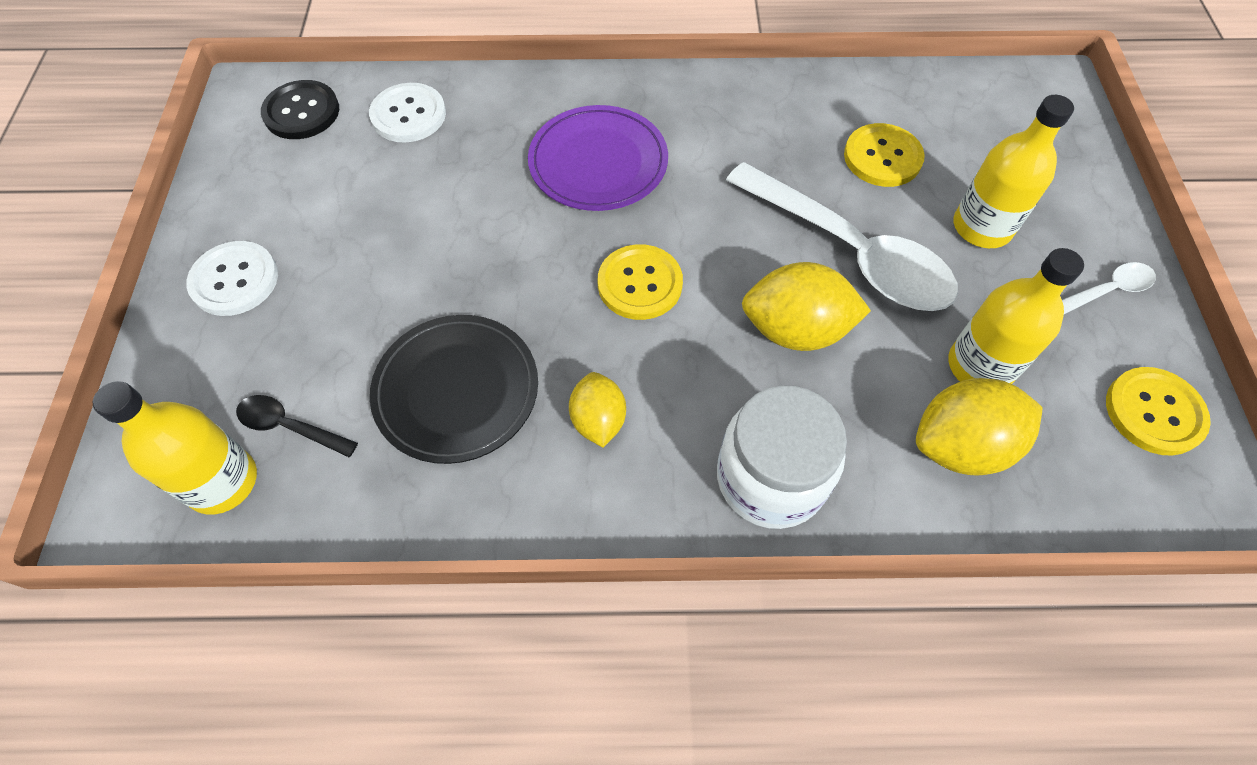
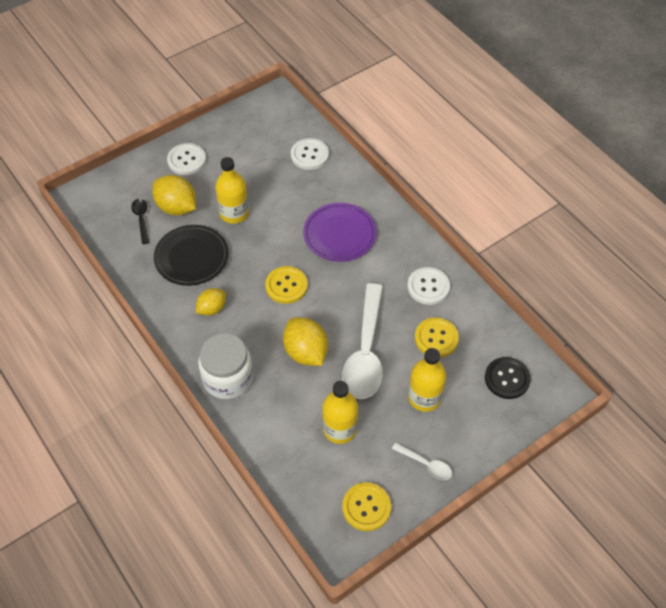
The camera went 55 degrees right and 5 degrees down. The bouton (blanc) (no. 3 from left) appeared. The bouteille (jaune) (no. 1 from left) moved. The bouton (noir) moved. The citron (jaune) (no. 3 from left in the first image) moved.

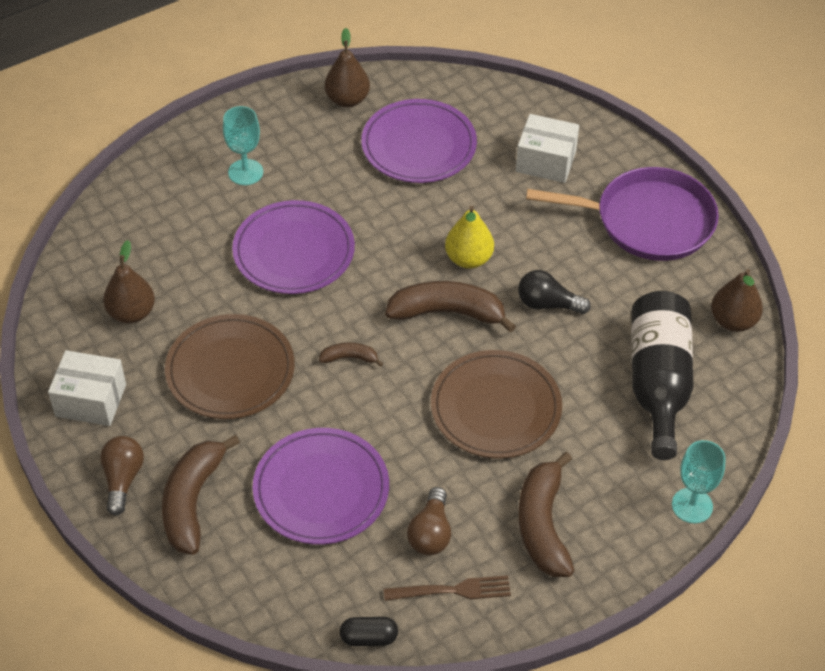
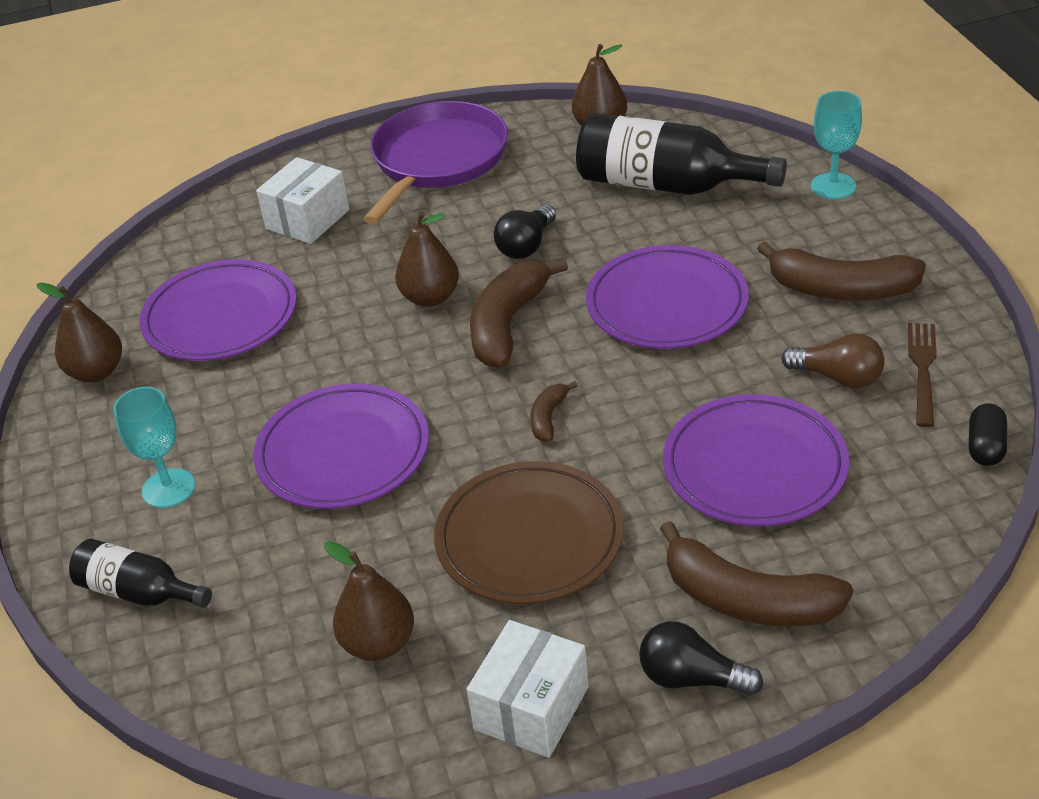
The camera went 70 degrees left and 10 degrees down. The bouteille (noir) (no. 1 from left) appeared. The ampoule (marron) (no. 1 from left) became the ampoule (noir) (no. 2 from left). The assiette (marron) (no. 2 from left) became the assiette (violet) (no. 3 from left). The poire (jaune) became the poire (marron) (no. 3 from left).

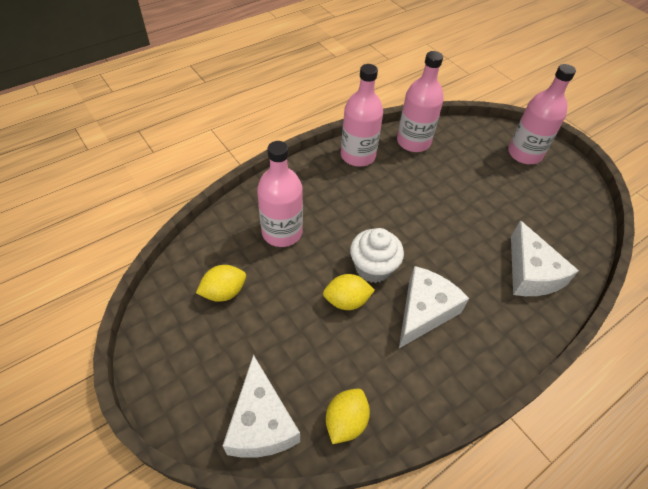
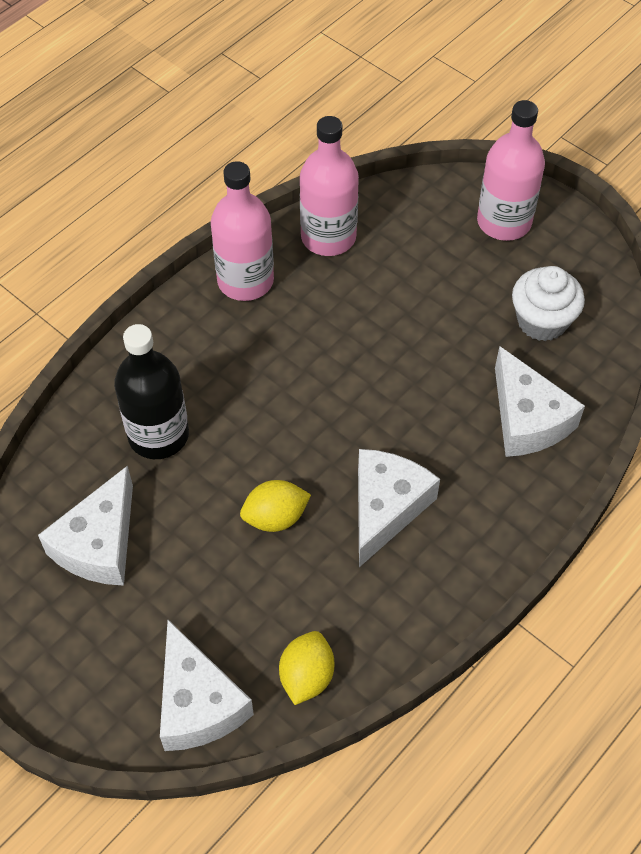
The camera went 10 degrees left and 5 degrees up. The muffin (blanc) moved. The citron (jaune) (no. 1 from left) was replaced by the fromage (blanc) (no. 1 from left). The bouteille (rose) (no. 1 from left) became the bouteille (noir).

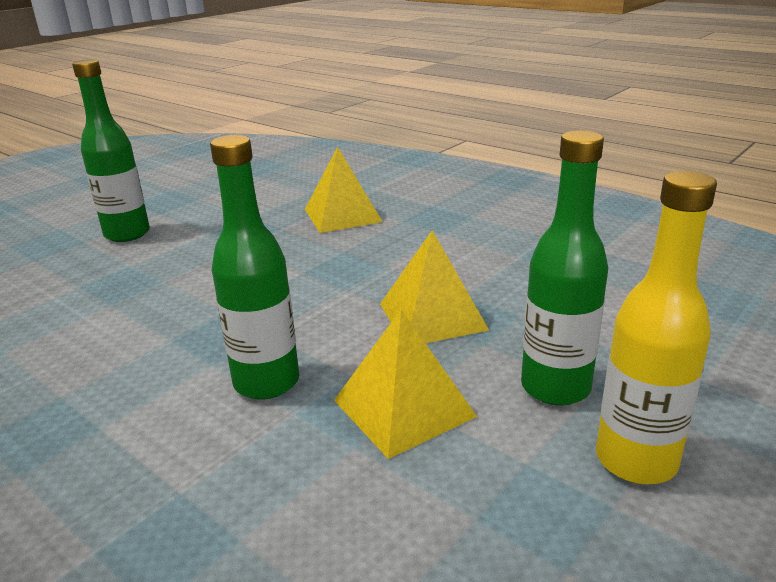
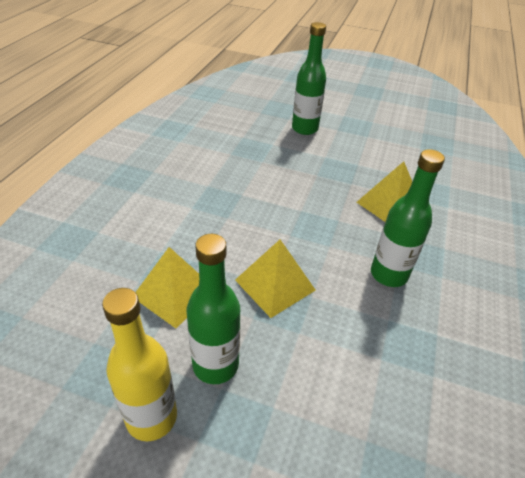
The camera went 65 degrees right and 15 degrees up. The bouteille (vert) (no. 2 from left in the first image) moved.

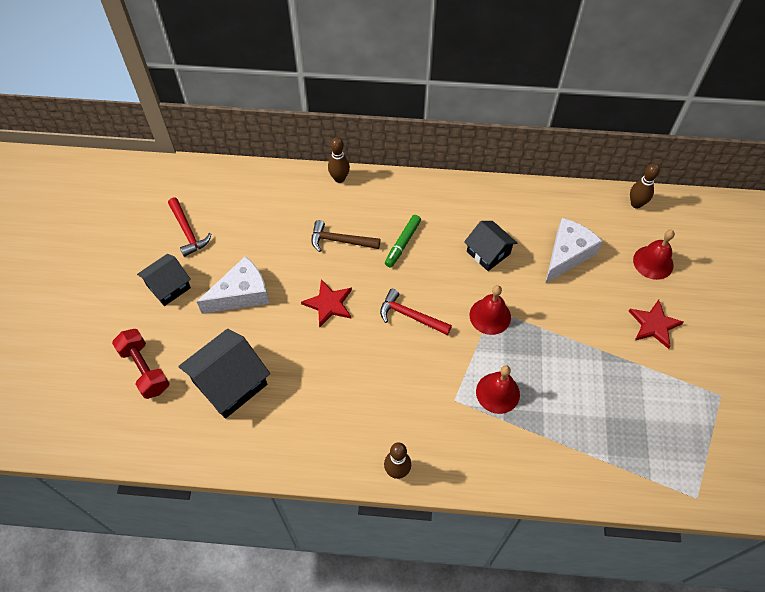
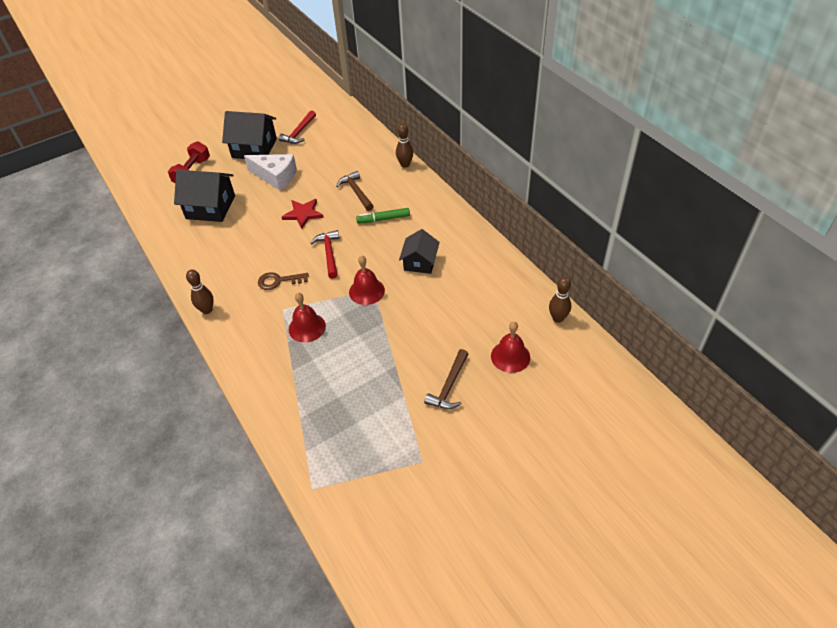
The camera went 55 degrees right and 10 degrees down. The fromage (blanc) (no. 2 from left) disappeared. The clé (marron) appeared. The étoile (rouge) (no. 2 from left) was replaced by the marteau (marron) (no. 2 from left). The maison (noir) (no. 1 from left in the first image) changed to 1.56 times the size.

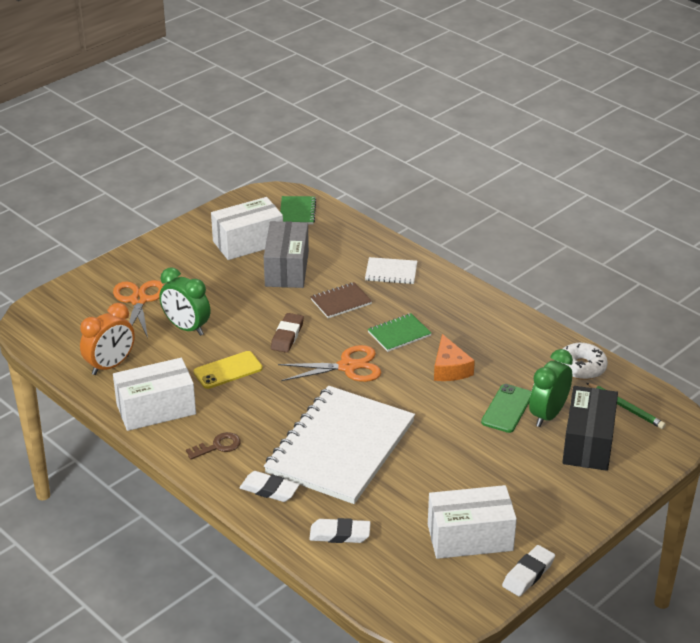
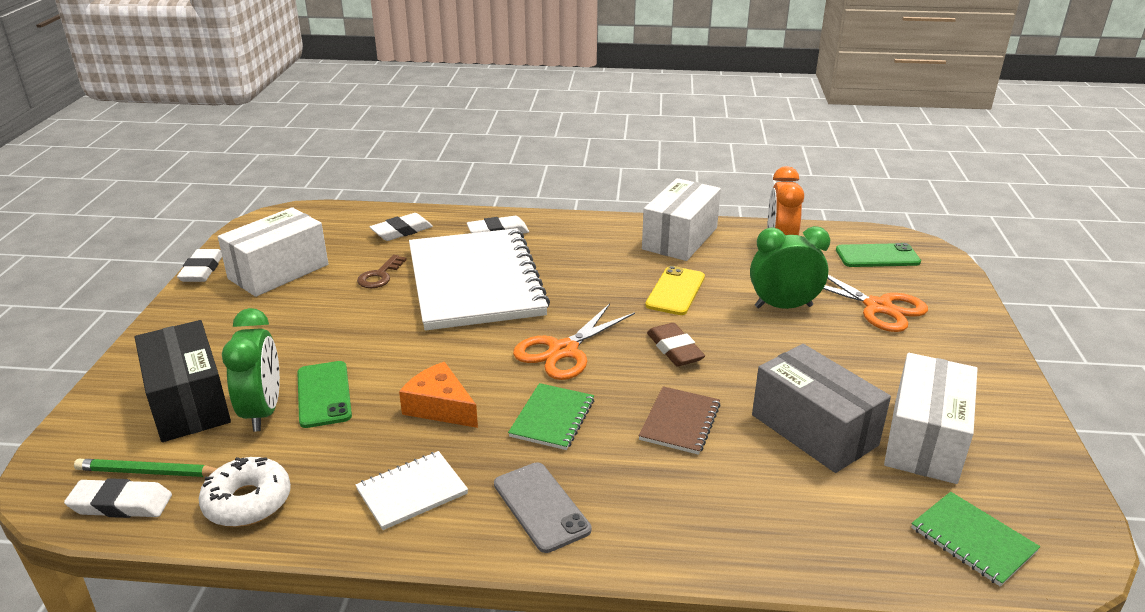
The camera went 140 degrees right and 5 degrees down. The gomme (blanc) (no. 1 from left) appeared. The téléphone (gris) appeared. The téléphone (vert) (no. 2 from left) appeared. The clé (marron) moved. The carnet (blanc) (no. 2 from left in the first image) moved.

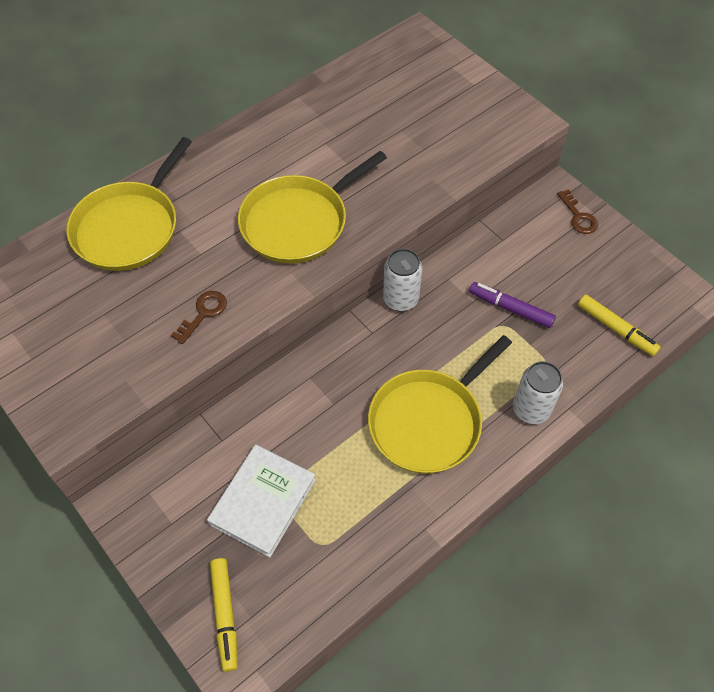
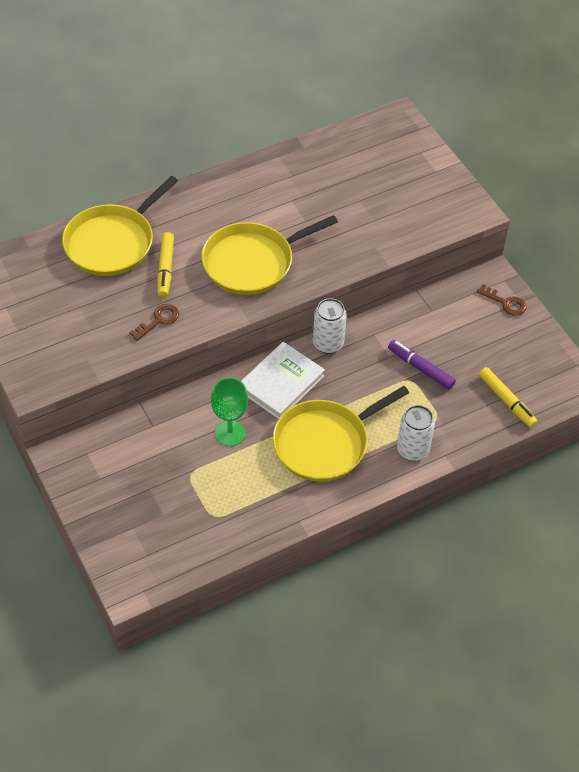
The camera went 10 degrees right and 5 degrees down. The verre à pied (vert) appeared. The livre (blanc) moved. The feutre (jaune) (no. 1 from left) moved. The clé (marron) (no. 2 from left) turned 45 degrees counterclockwise.

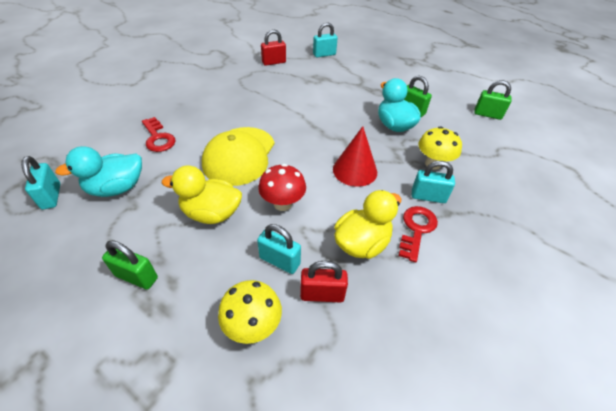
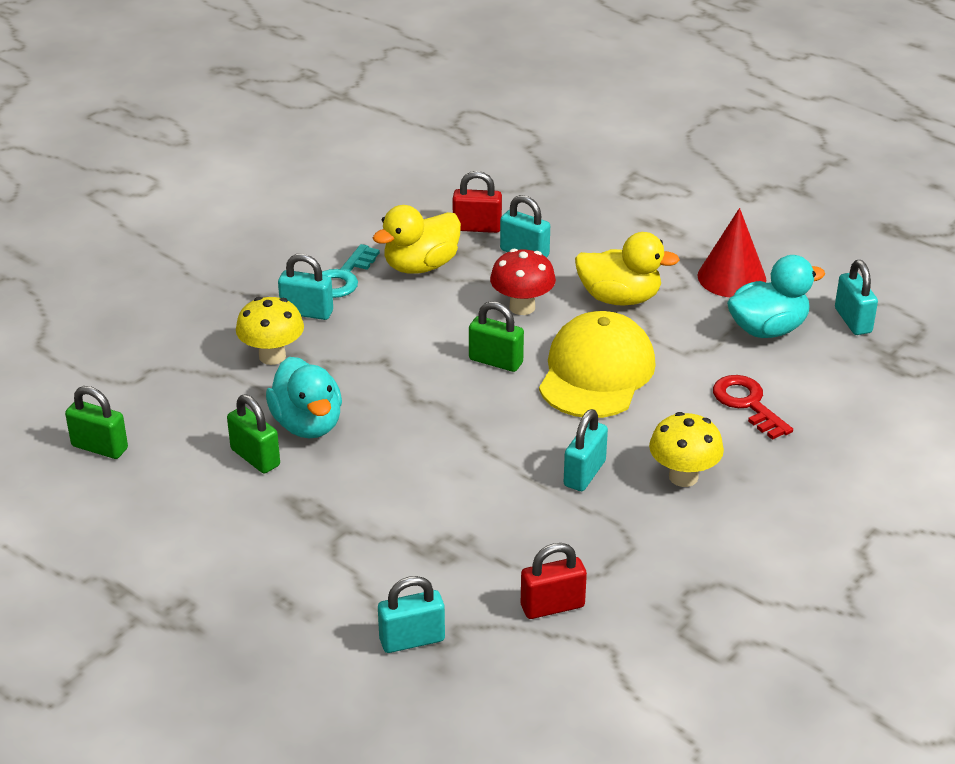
The camera went 175 degrees left and 10 degrees down. The cadenas (turquoise) (no. 4 from left) appeared. The cadenas (vert) (no. 1 from left in the first image) moved. The champignon (jaune) (no. 1 from left in the first image) moved. The cône (rouge) moved. The clé (rouge) (no. 2 from left) became the clé (turquoise).

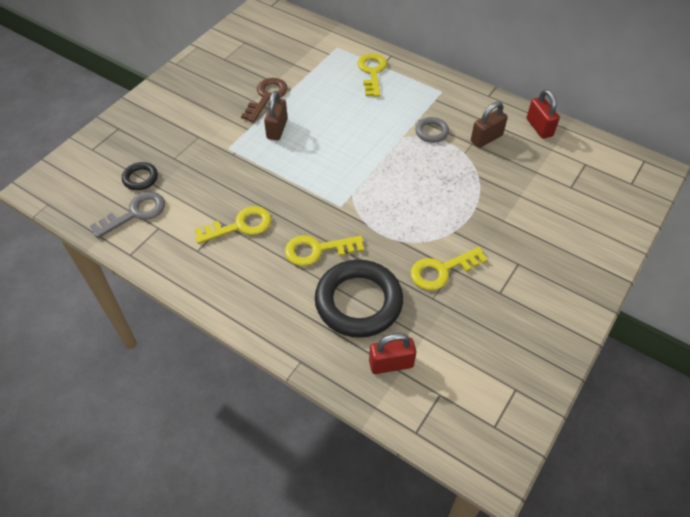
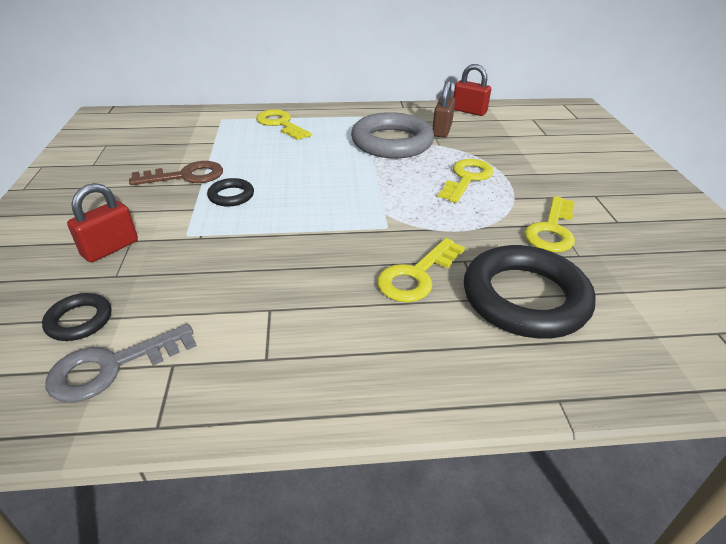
The camera went 40 degrees left and 15 degrees down. The clé (jaune) (no. 1 from left in the first image) moved. The cadenas (rouge) (no. 1 from left) moved. The cadenas (marron) (no. 1 from left) was replaced by the anneau (noir) (no. 2 from left). The clé (gris) turned 135 degrees counterclockwise. The clé (marron) turned 90 degrees clockwise. The anneau (gris) changed to 2.16 times the size.

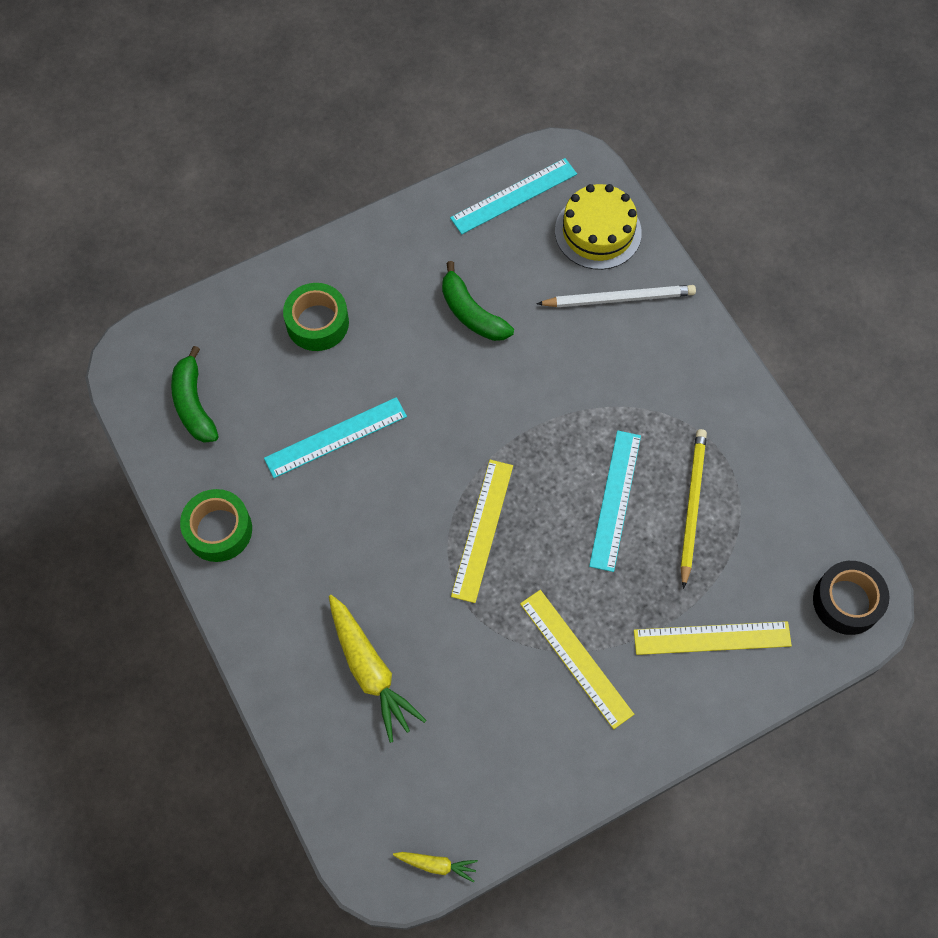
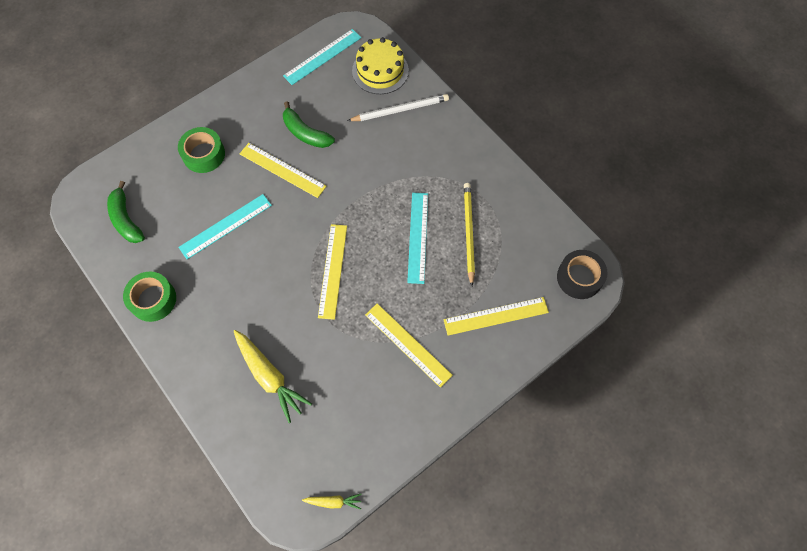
The camera went 10 degrees left and 0 degrees up. The règle (jaune) (no. 1 from left) appeared.

